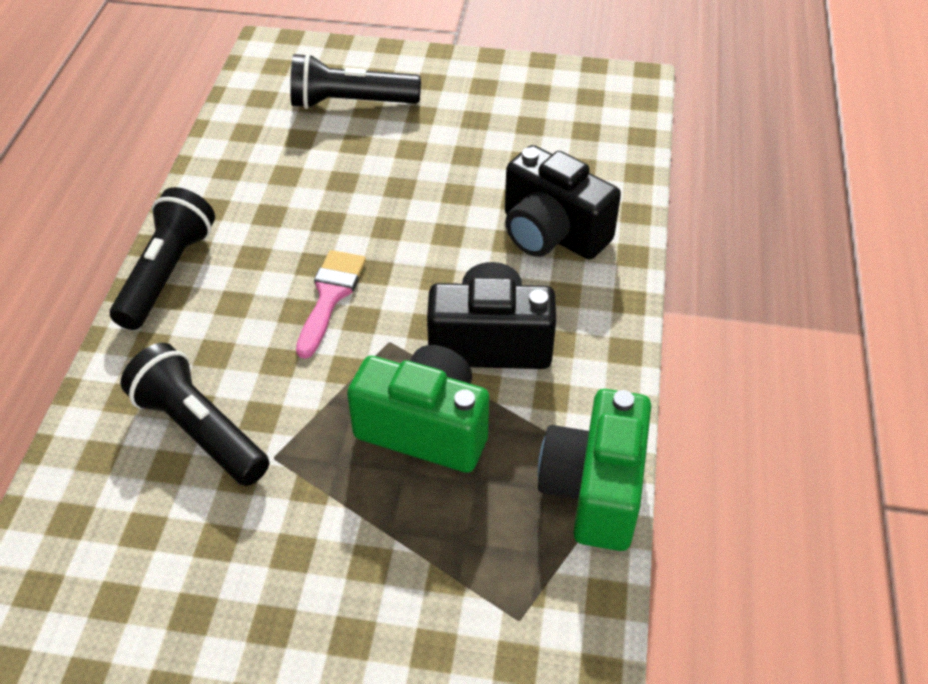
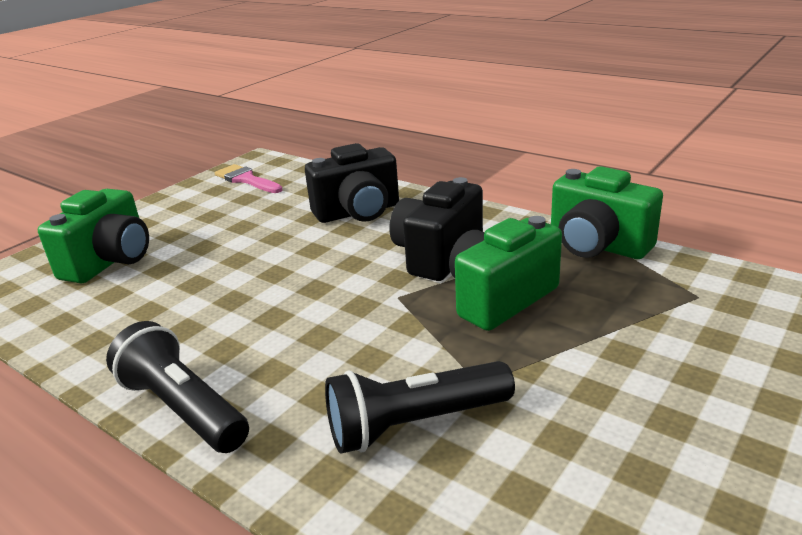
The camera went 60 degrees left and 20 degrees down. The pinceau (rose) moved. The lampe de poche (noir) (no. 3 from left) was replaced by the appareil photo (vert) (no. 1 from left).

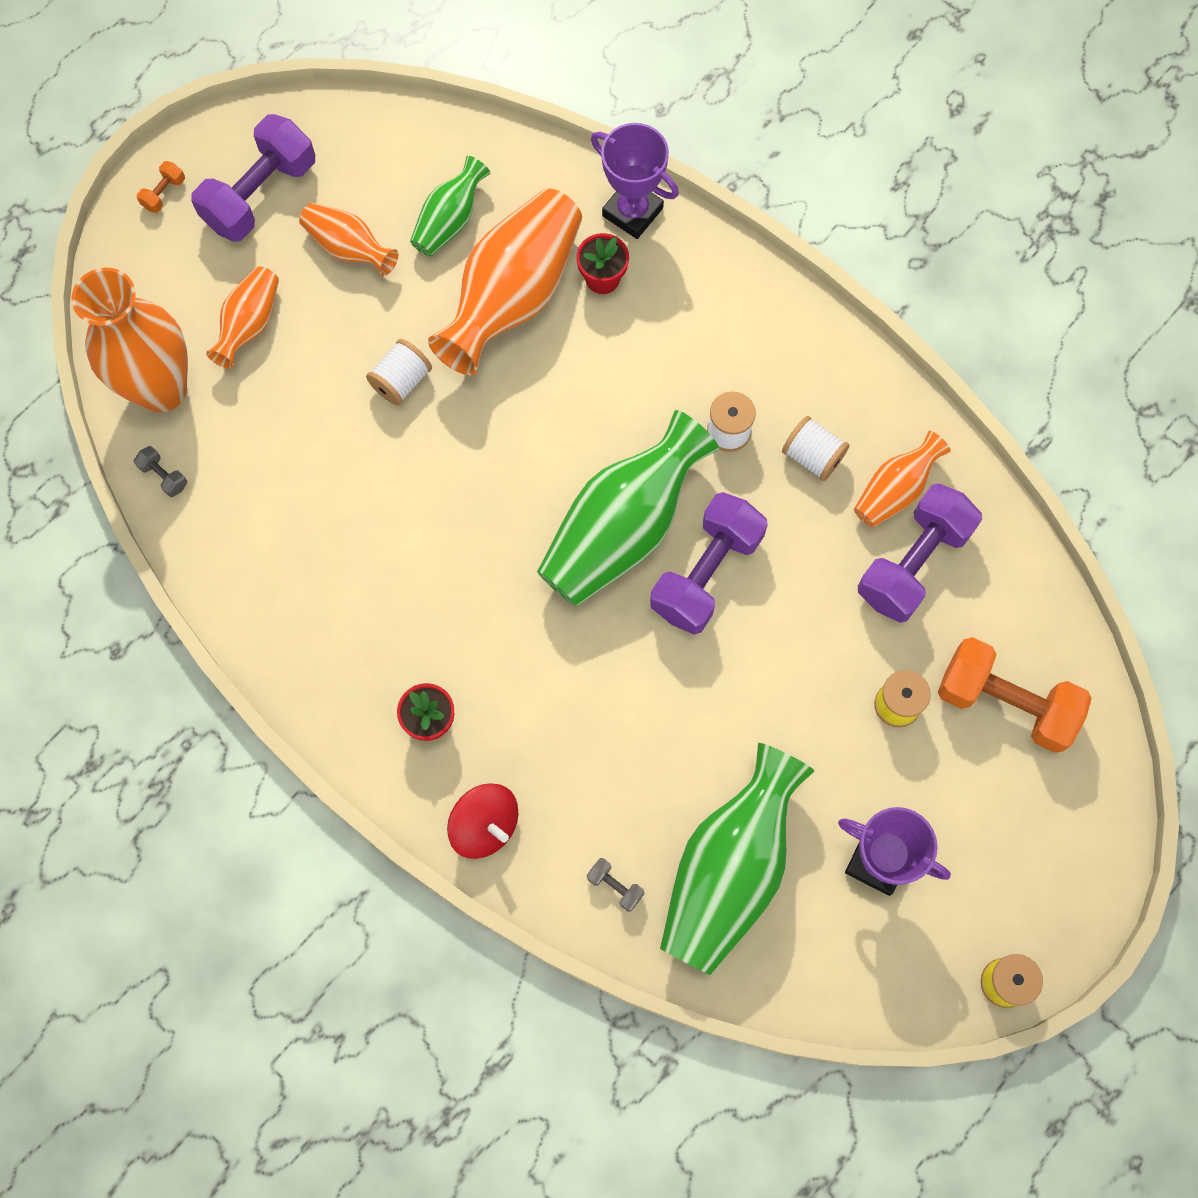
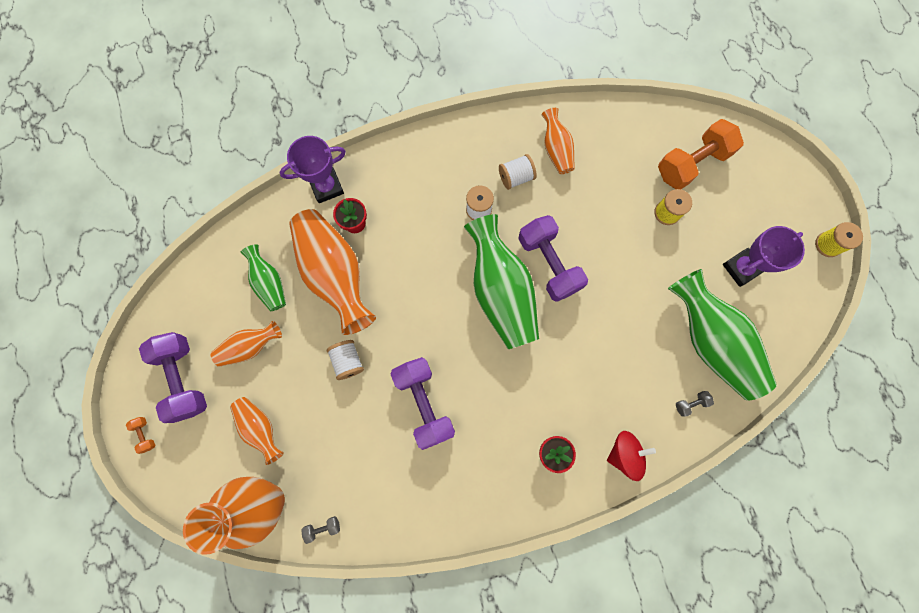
The camera went 60 degrees left and 5 degrees up. The haltère (violet) (no. 3 from left in the first image) moved.

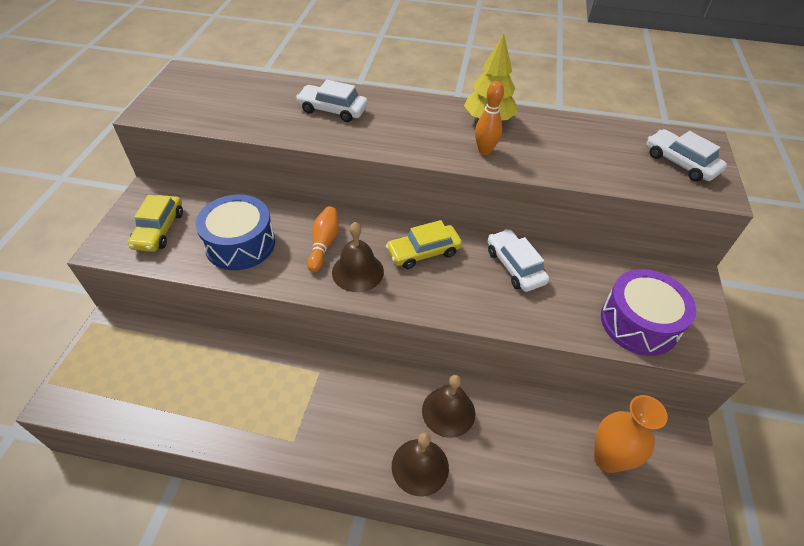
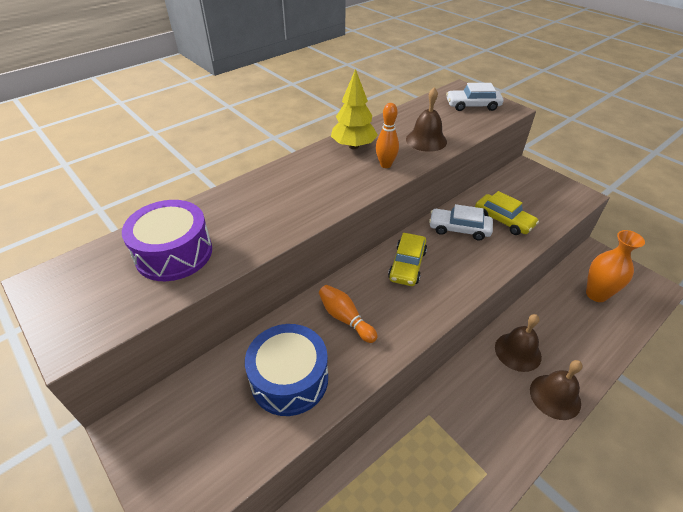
The camera went 50 degrees left and 5 degrees down. The voiture (blanc) (no. 1 from left) disappeared. The voiture (jaune) (no. 1 from left in the first image) moved. The cloche (marron) (no. 1 from left) moved. The tambour (violet) moved.

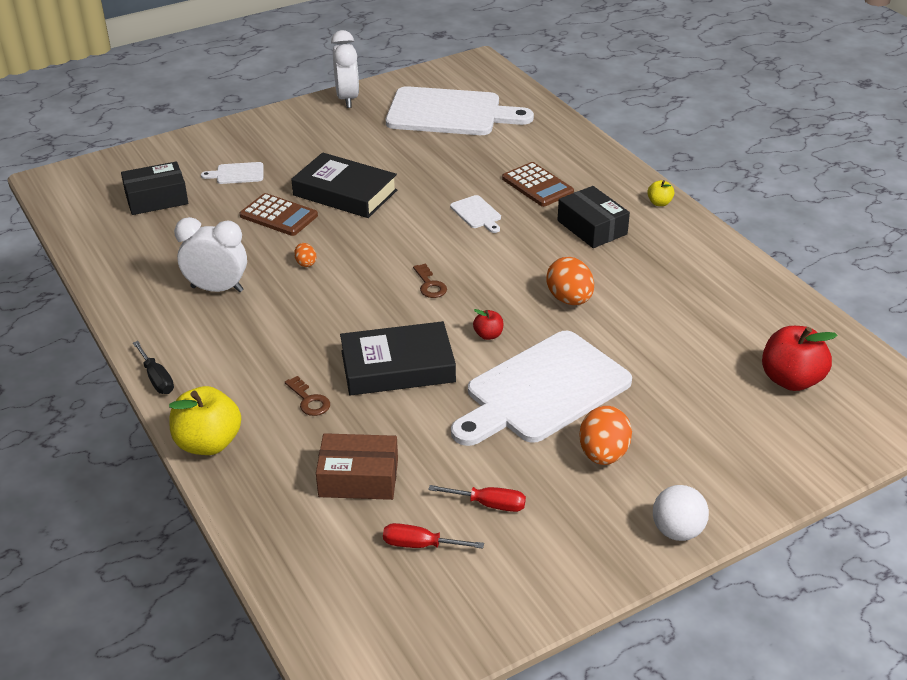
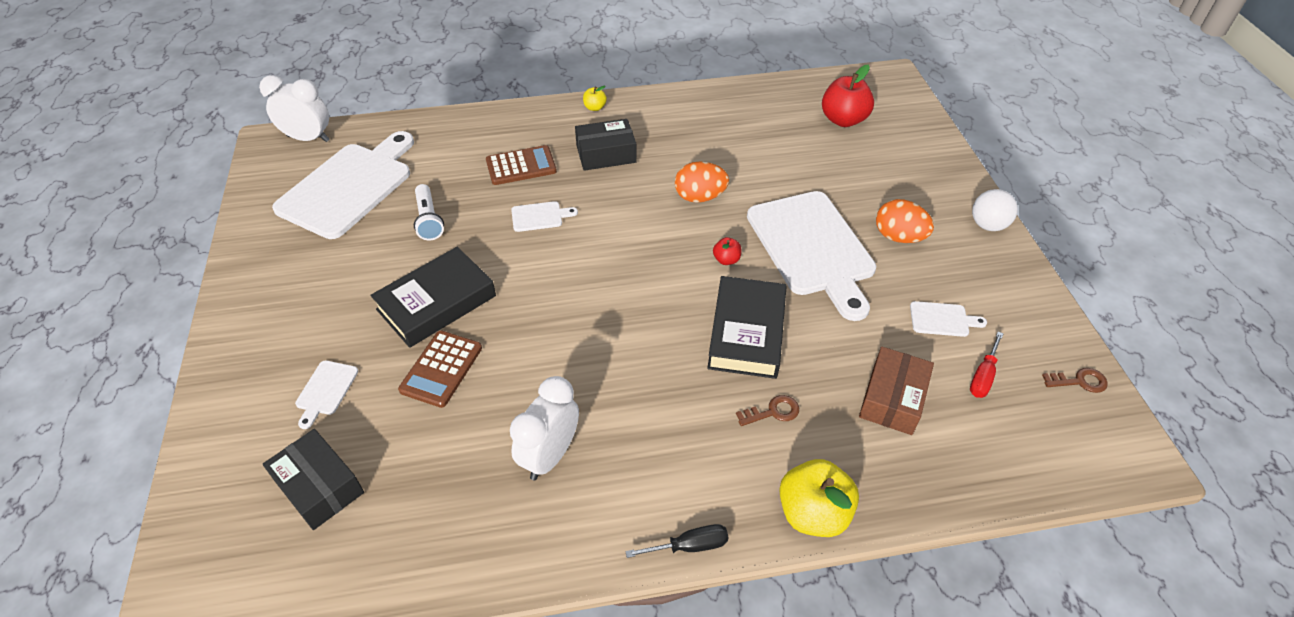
The camera went 70 degrees left and 10 degrees up. The œuf (orange) (no. 1 from left) disappeared. The lampe de poche (blanc) appeared. The réveil (blanc) (no. 2 from left in the first image) moved. The clé (marron) (no. 2 from left) moved. The tournevis (rouge) (no. 2 from left) was replaced by the planche à découper (blanc) (no. 5 from left). The boîte (noir) (no. 1 from left) turned 45 degrees counterclockwise. The calculatrice (marron) (no. 1 from left) turned 150 degrees clockwise.

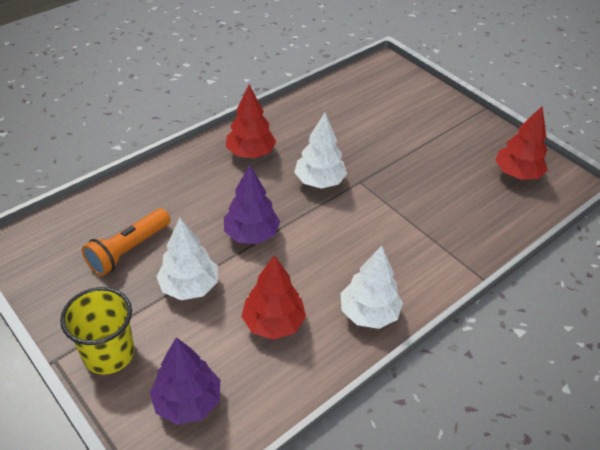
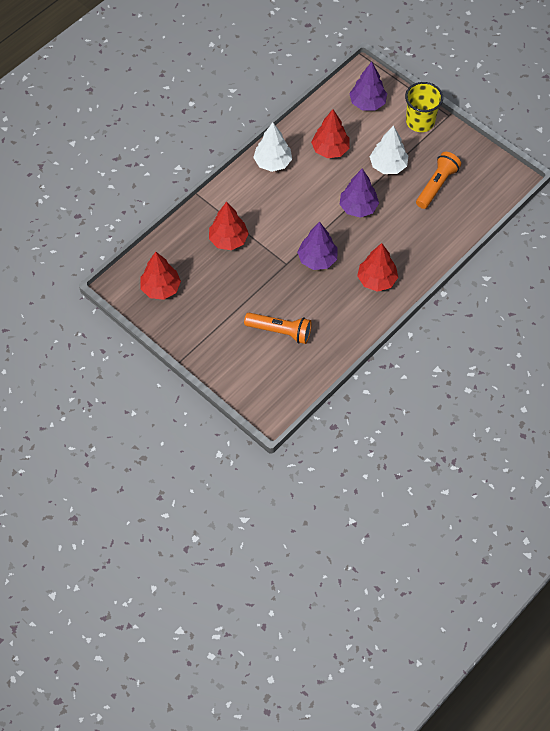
The camera went 175 degrees right and 15 degrees up. The arbre (rouge) (no. 2 from left) appeared. The lampe de poche (orange) (no. 1 from left) appeared. The arbre (blanc) (no. 2 from left) became the arbre (violet) (no. 1 from left).

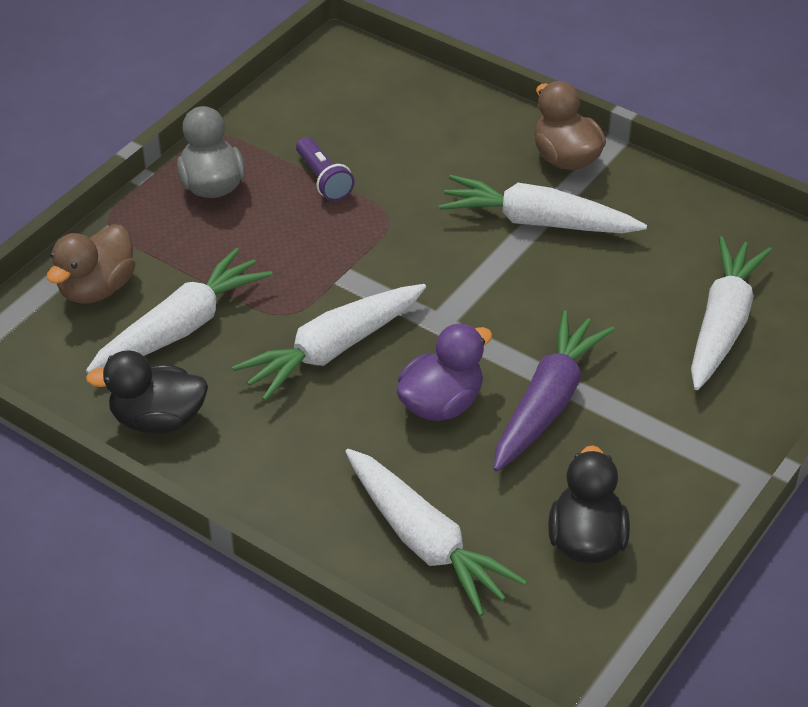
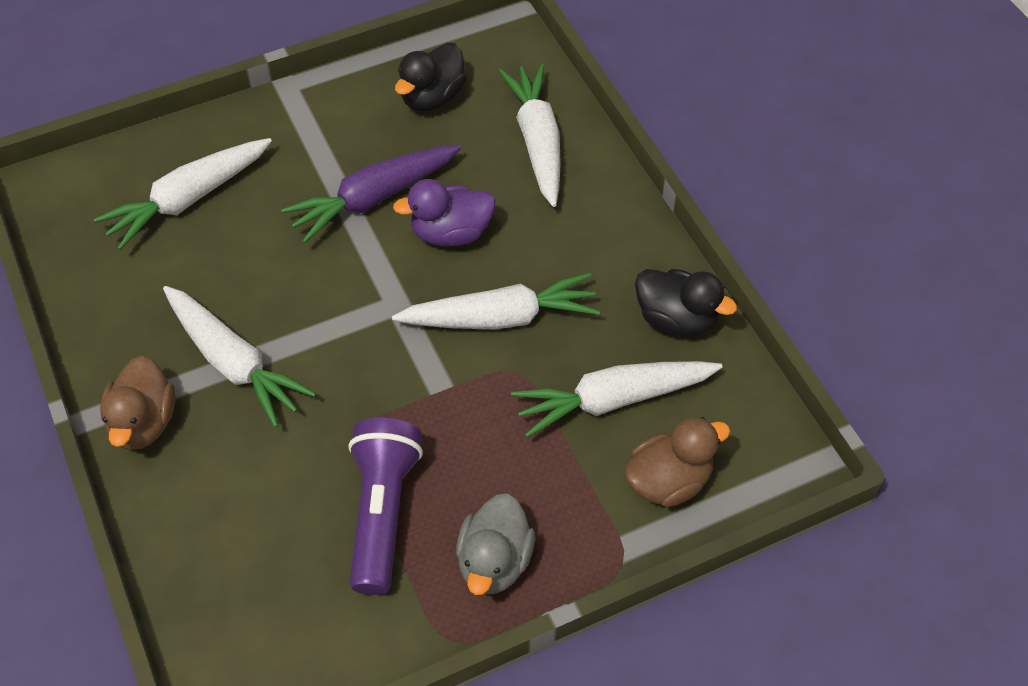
The camera went 150 degrees left and 10 degrees up. The lampe de poche (violet) changed to 1.76 times the size.

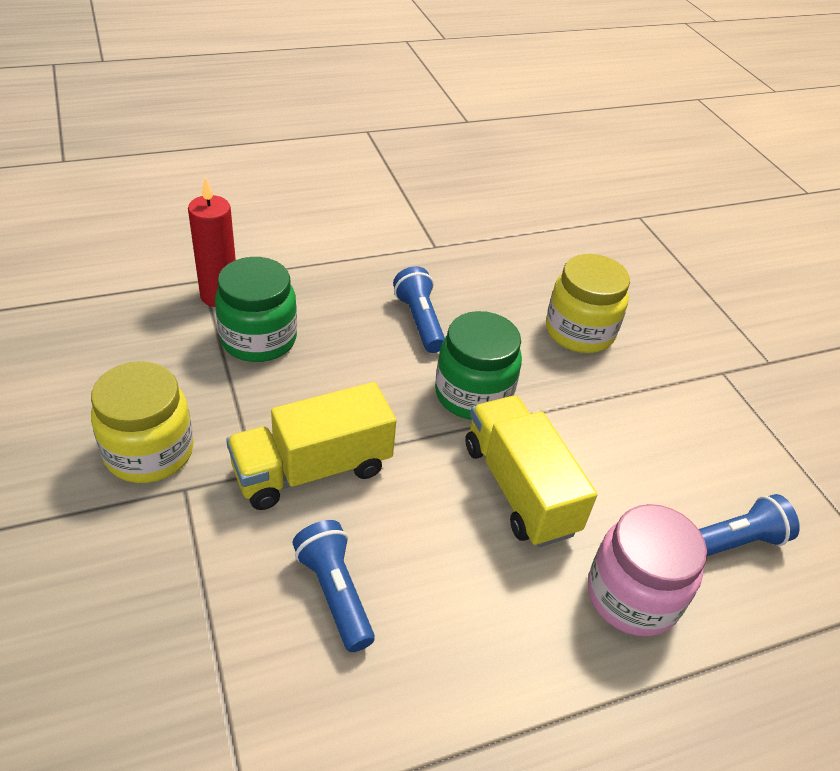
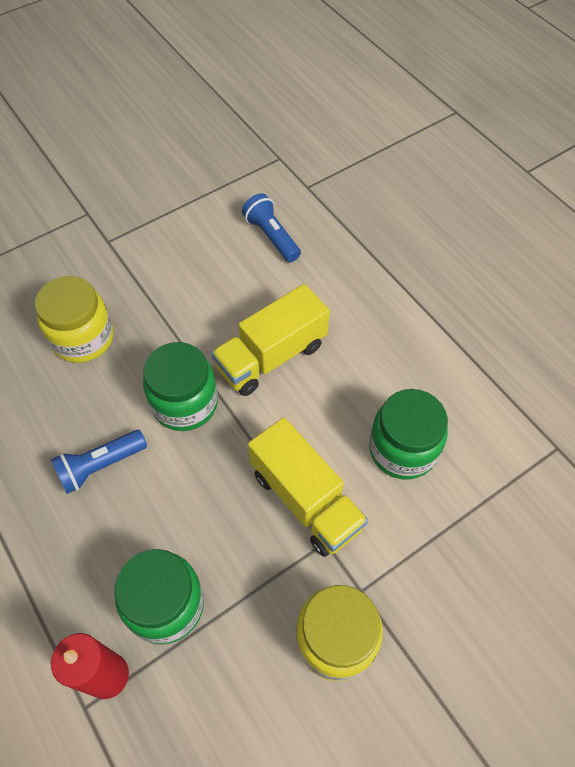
The camera went 100 degrees left and 15 degrees up. The bocal (rose) disappeared. The lampe de poche (bleu) (no. 1 from left) was replaced by the bocal (vert) (no. 3 from left).

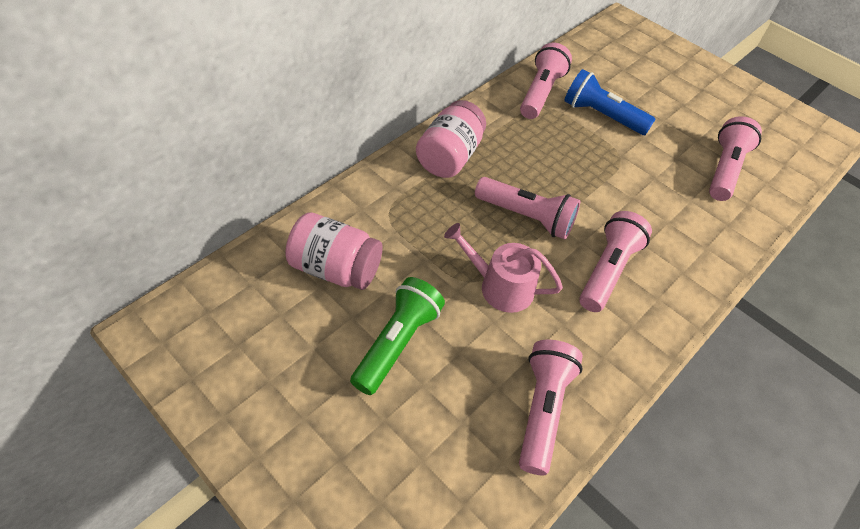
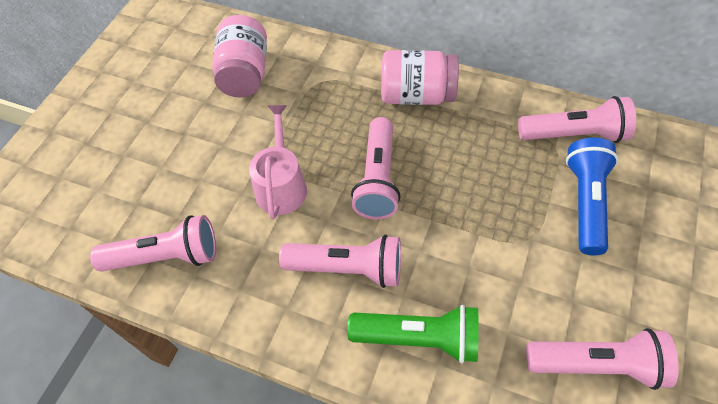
The camera went 75 degrees right and 5 degrees up. The lampe de poche (vert) moved.

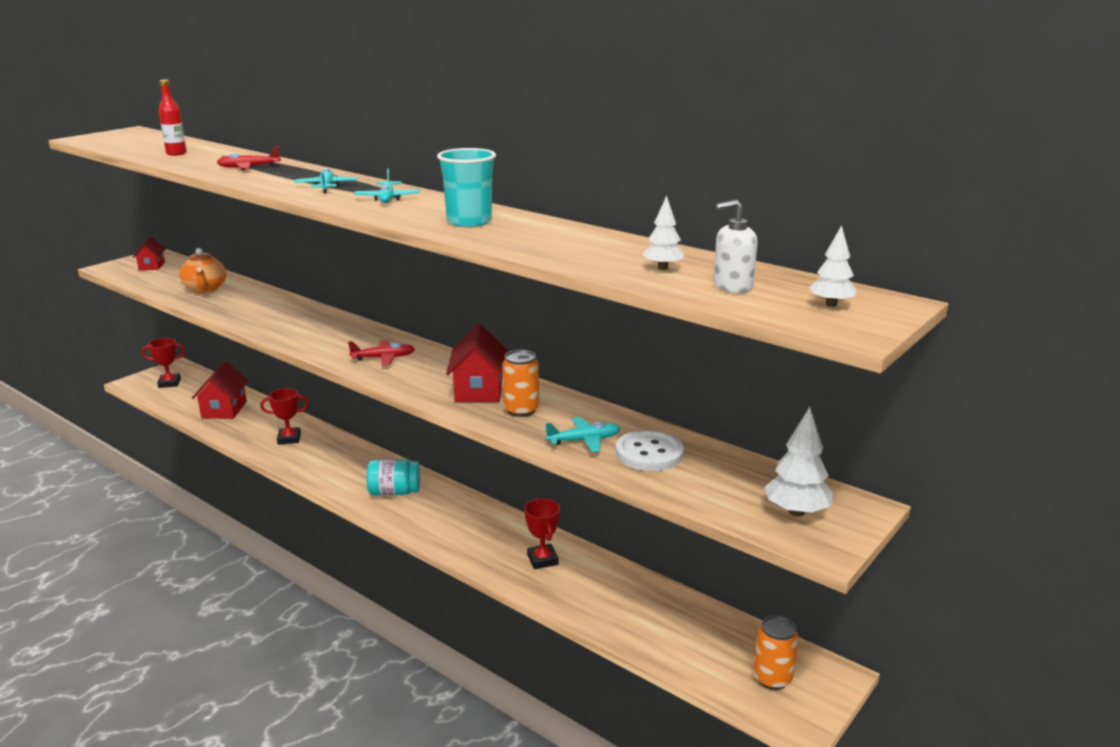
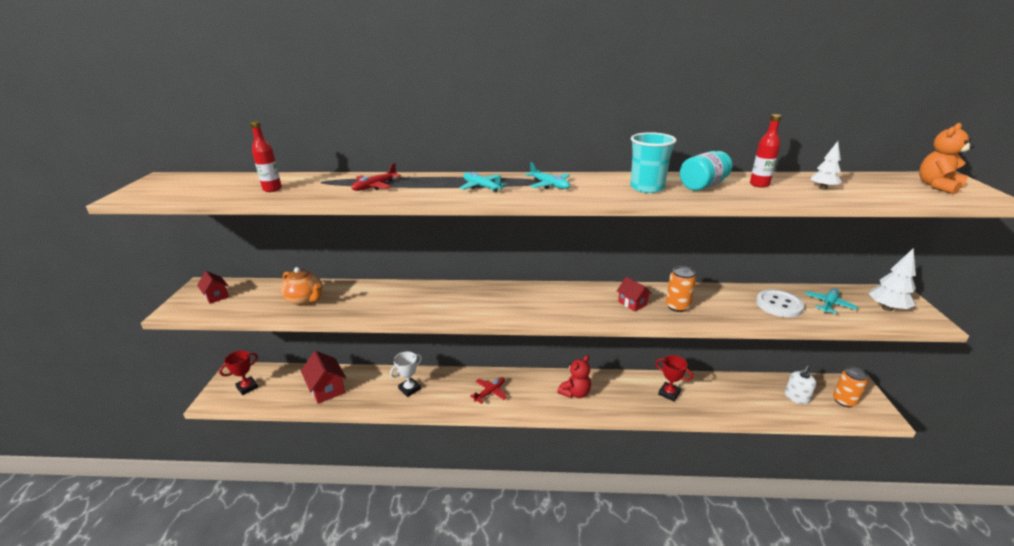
The camera went 35 degrees left and 5 degrees up. The ours en peluche (rouge) appeared. The bouteille (rouge) (no. 2 from left) appeared. The avion (rouge) (no. 2 from left) moved. The bocal (turquoise) moved. The avion (turquoise) (no. 3 from left) moved. The distributeur de savon (blanc) moved. The arbre (blanc) (no. 3 from left) was replaced by the ours en peluche (orange). The trophée (rouge) (no. 2 from left) became the trophée (blanc). The maison (rouge) (no. 3 from left) changed to 0.60 times the size.

